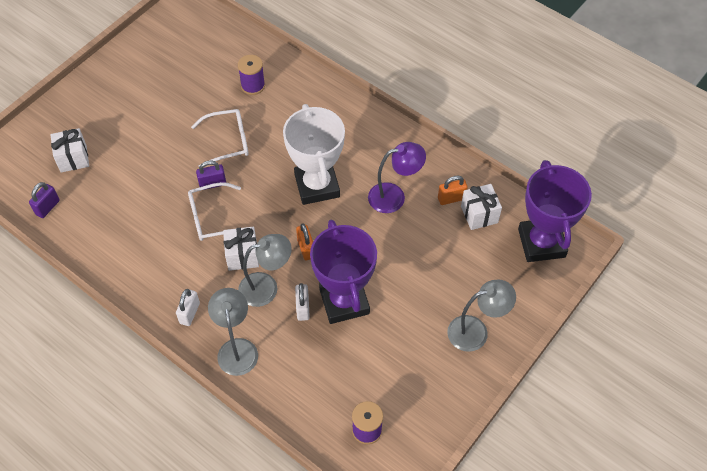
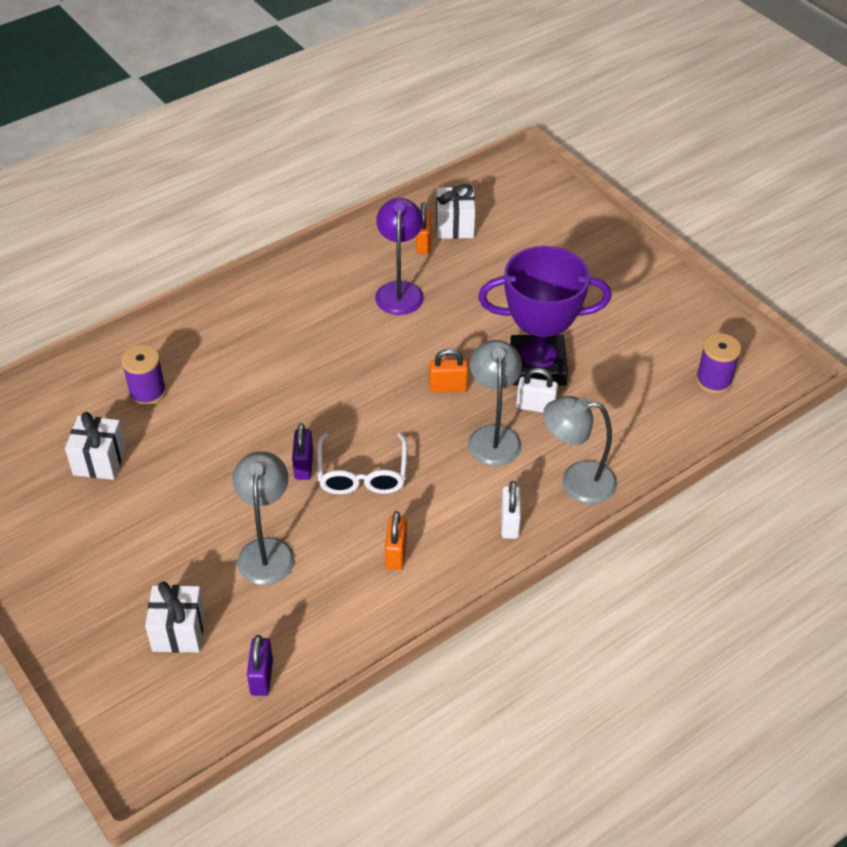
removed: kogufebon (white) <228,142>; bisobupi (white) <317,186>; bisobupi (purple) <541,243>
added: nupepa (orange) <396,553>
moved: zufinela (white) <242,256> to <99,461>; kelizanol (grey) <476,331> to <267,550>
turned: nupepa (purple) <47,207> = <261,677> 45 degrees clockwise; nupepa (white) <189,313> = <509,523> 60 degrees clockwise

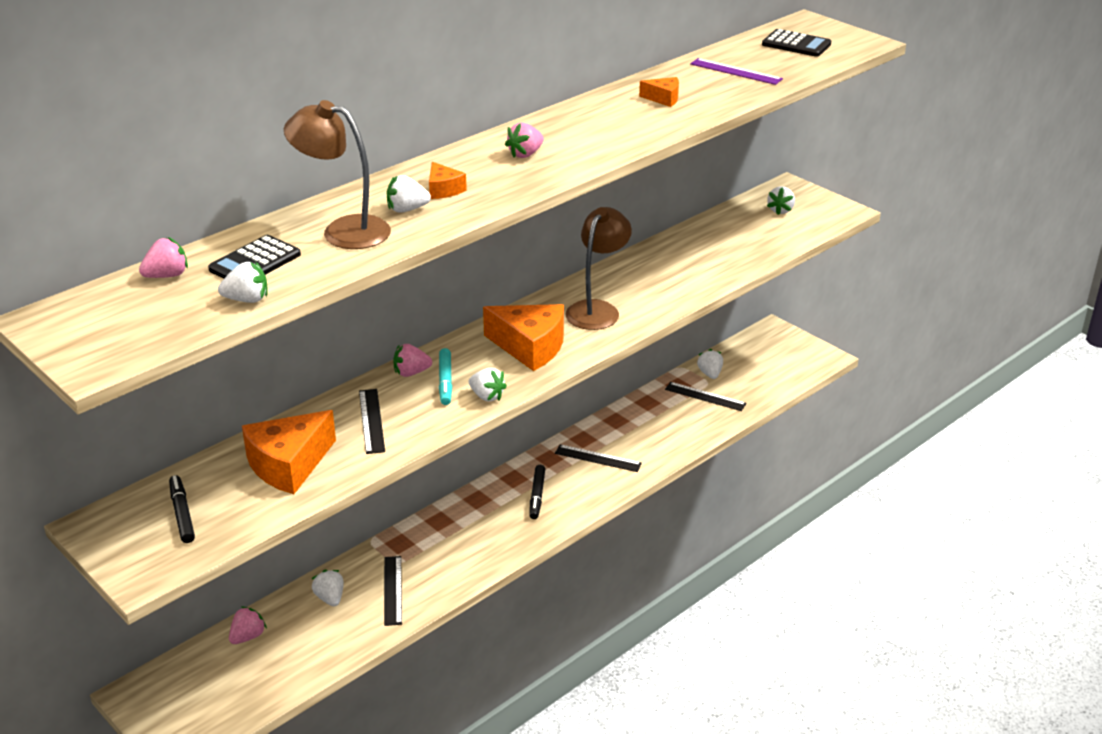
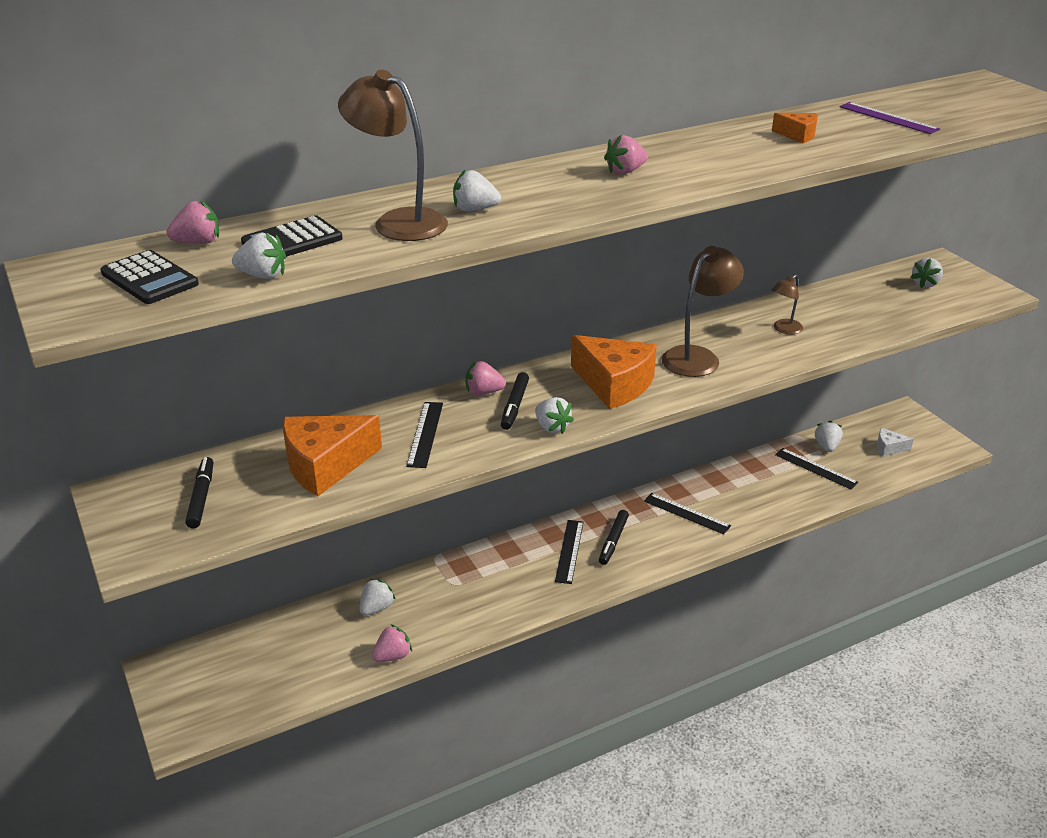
removed: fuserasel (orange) <443,190>
added: kelizanol (brown) <784,329>; fuserasel (white) <889,448>
moved: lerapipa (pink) <248,636> to <392,656>; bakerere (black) <393,590> to <569,551>; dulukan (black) <796,44> to <150,279>
recoloured: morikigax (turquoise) <445,381> to morikigax (black) <514,406>
turned: lerapipa (white) <330,598> = <376,608> 45 degrees clockwise

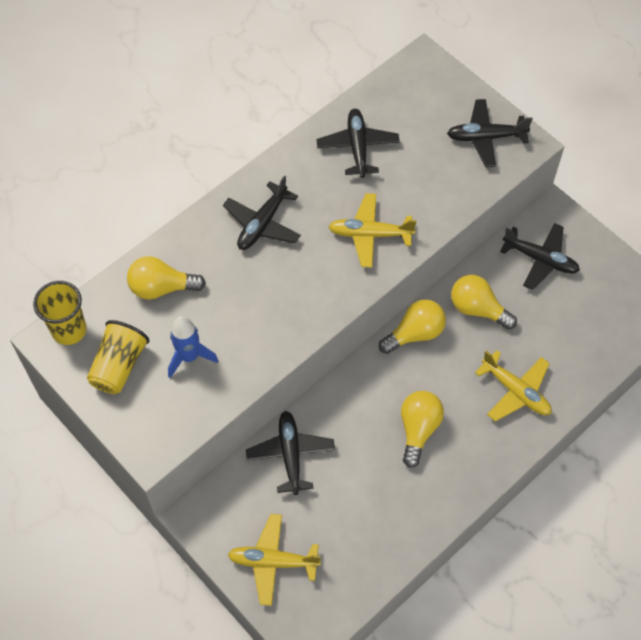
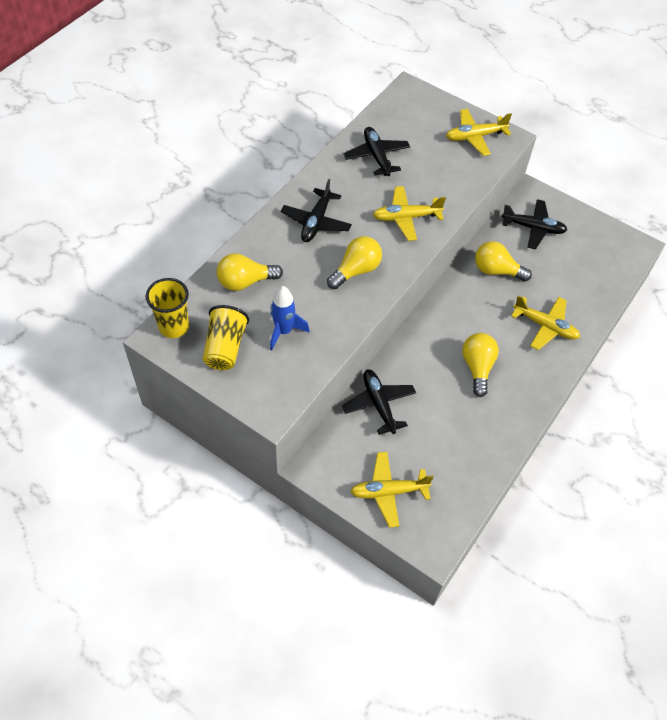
moved: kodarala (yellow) <415,333> to <356,270>
recoloured: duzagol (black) <486,137> to duzagol (yellow) <475,137>

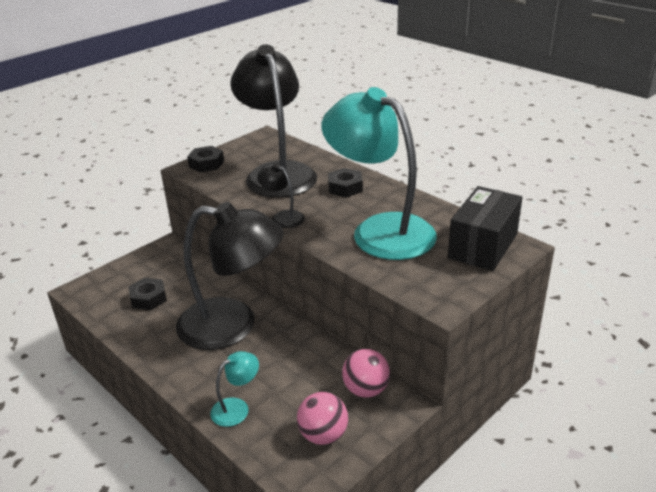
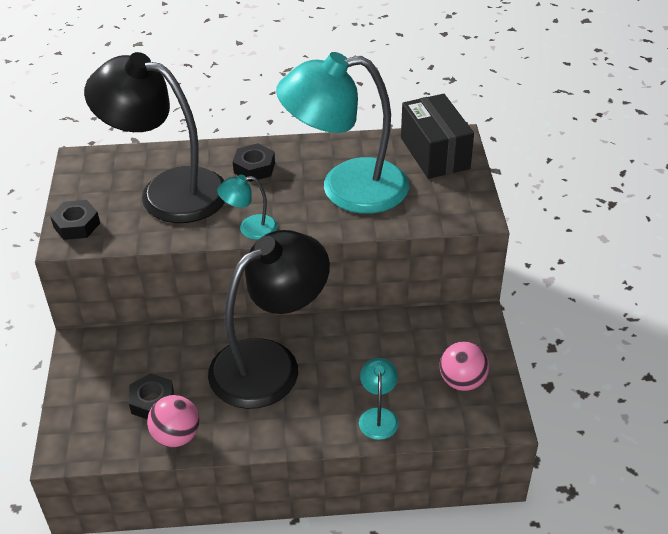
moved: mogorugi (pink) <366,390> to <176,436>
recoloured: kelizanol (black) <283,217> to kelizanol (turquoise) <250,228>

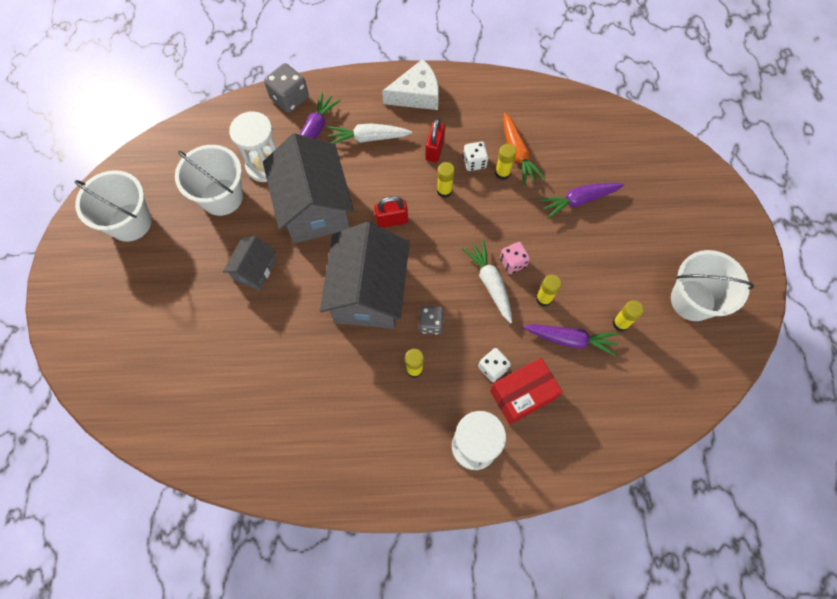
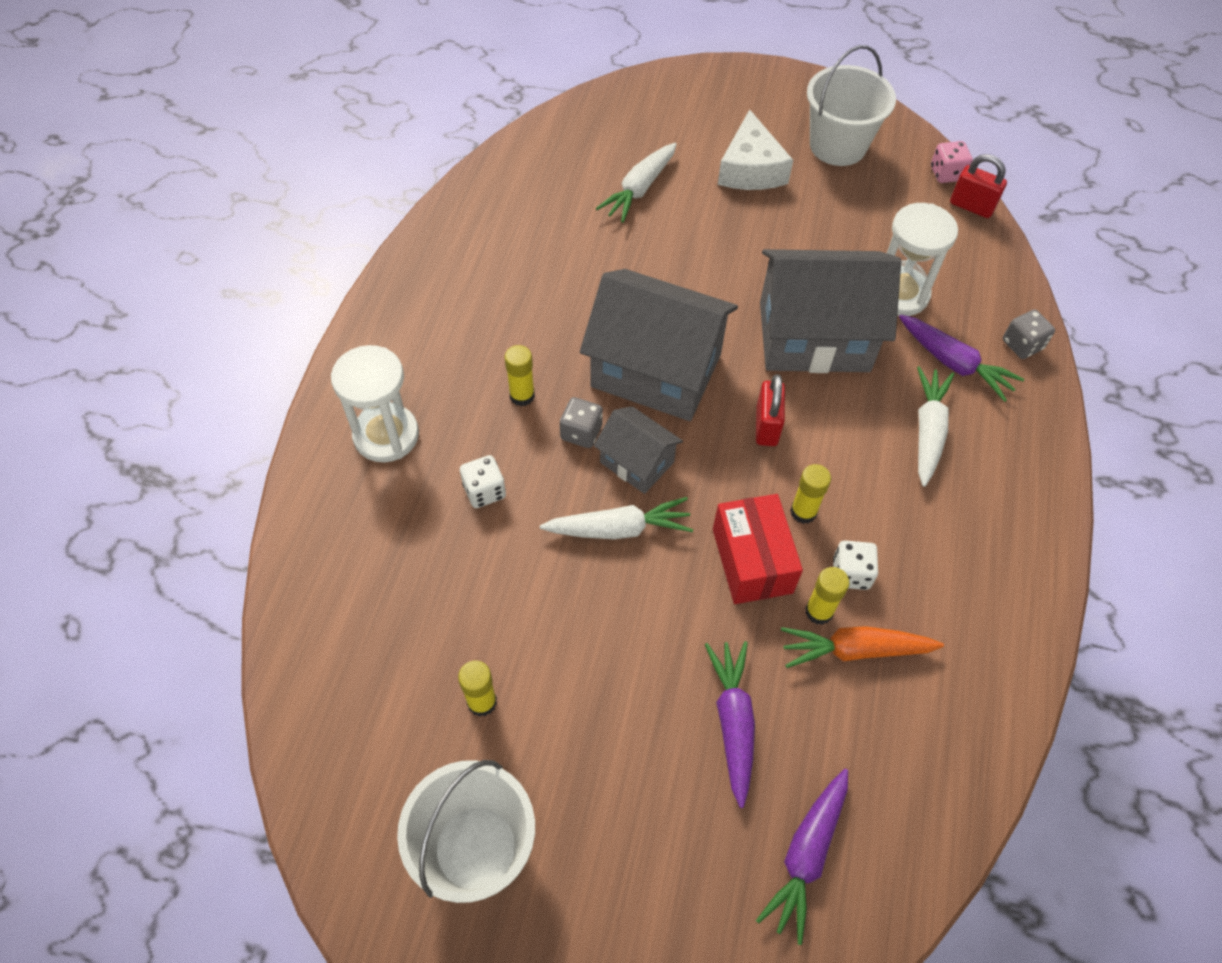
removed: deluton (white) <222,197>; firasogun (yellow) <544,298>
added: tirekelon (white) <639,189>
moved: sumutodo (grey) <254,270> to <637,462>; fuserasel (white) <416,94> to <750,169>; nupepa (red) <434,150> to <971,206>; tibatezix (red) <522,394> to <752,560>; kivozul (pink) <513,262> to <946,173>; tirekelon (purple) <570,340> to <806,855>
resized: kivozul (grey) <289,98> = <1022,345> x0.65

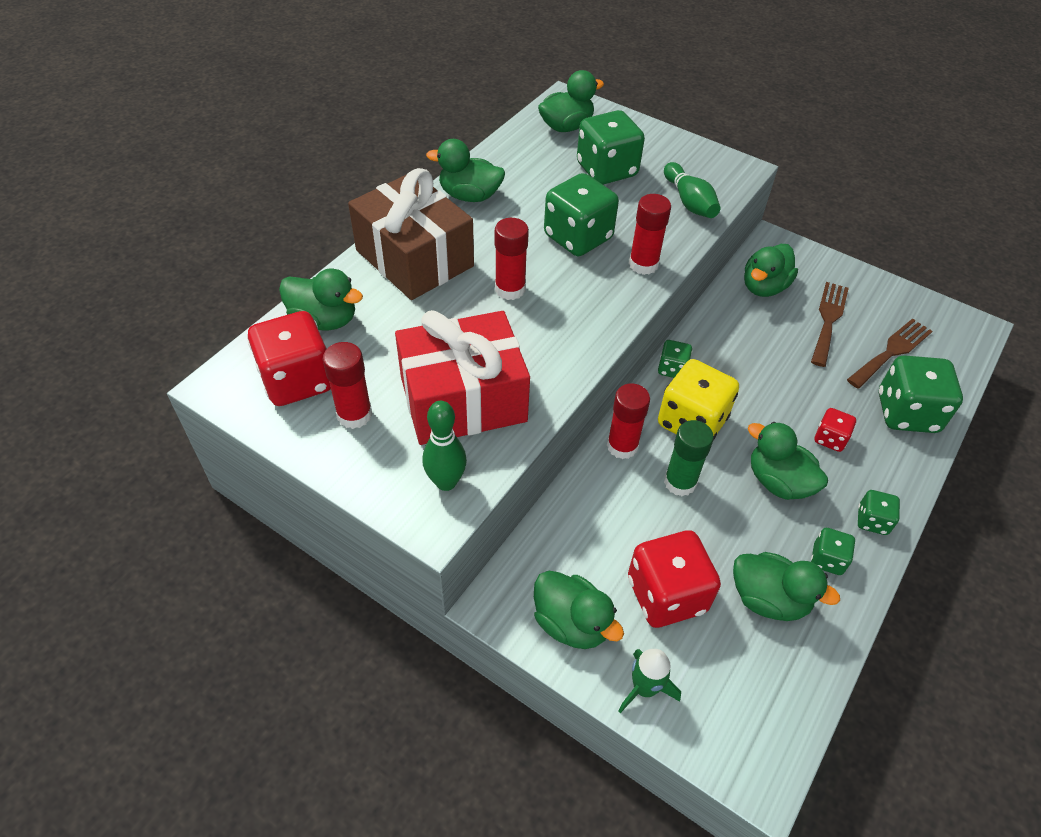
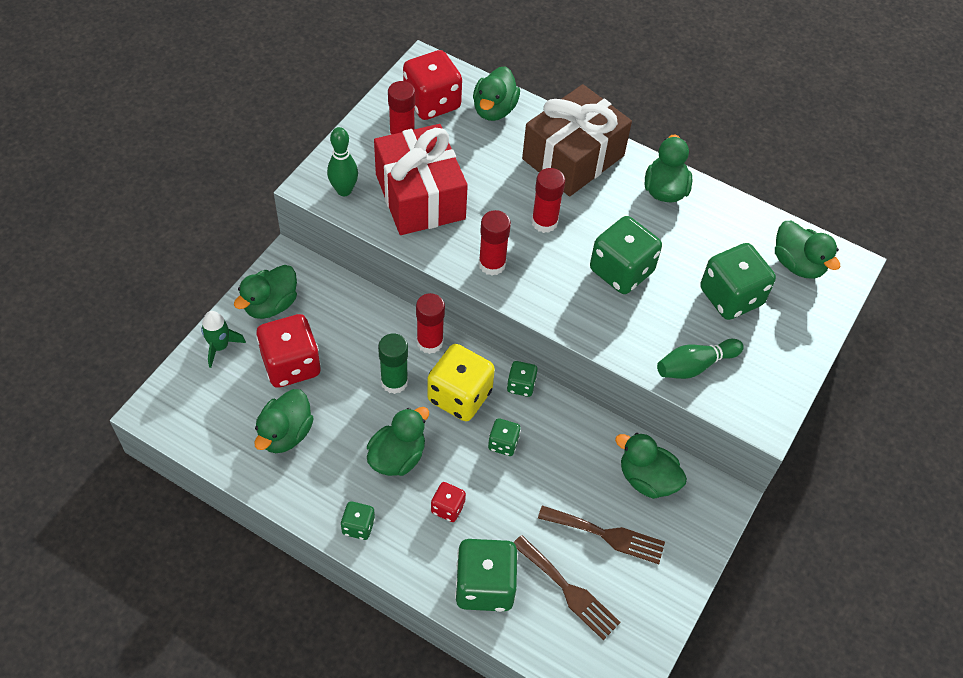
moved: firasogun (red) <643,264> to <492,264>; kivozul (green) <827,559> to <503,443>

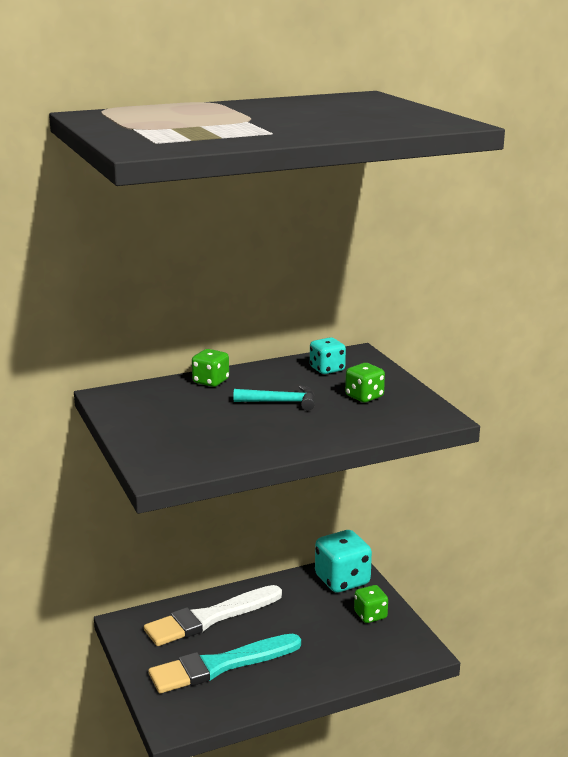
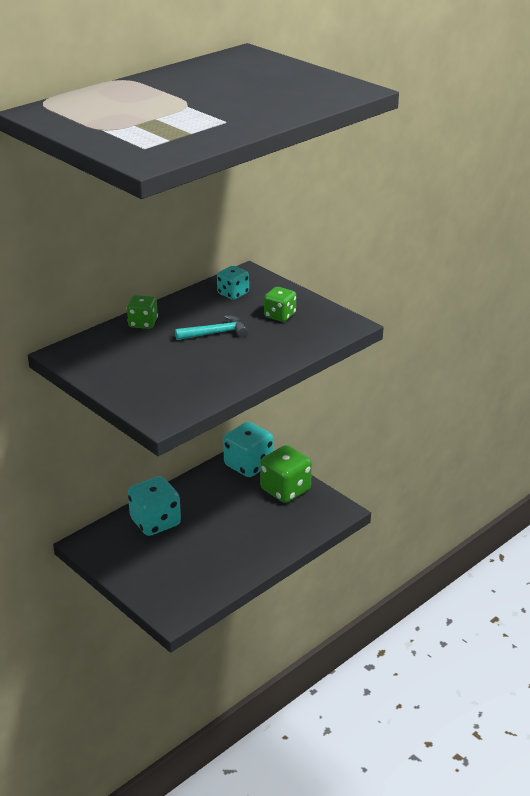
removed: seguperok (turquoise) <220,665>
replaced: seguperok (white) <210,618> to kivozul (turquoise) <155,522>
resized: kivozul (green) <370,615> = <285,490> x1.74

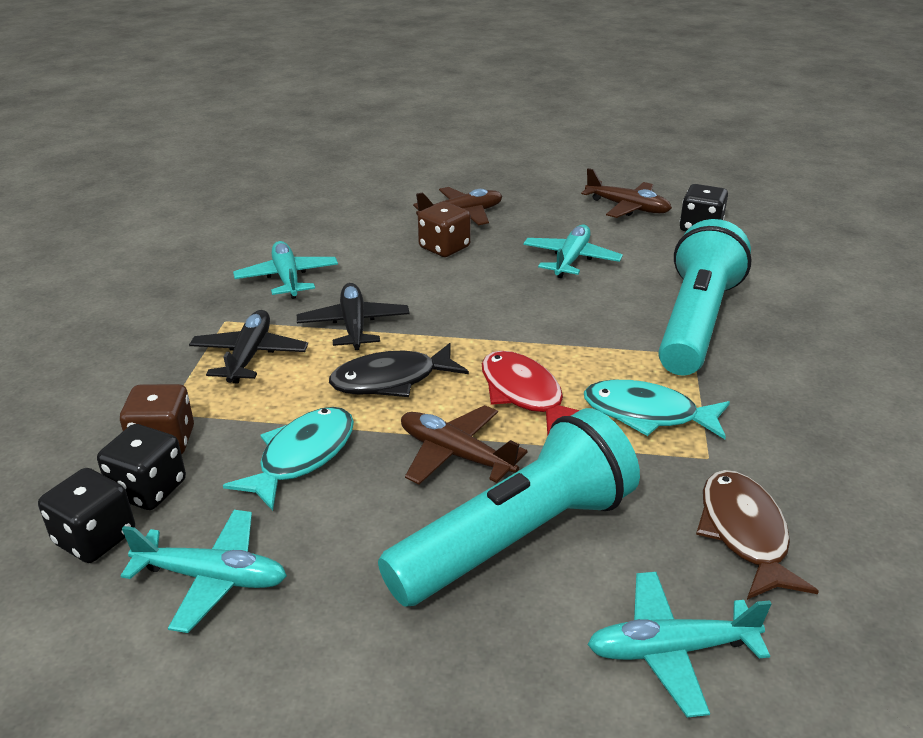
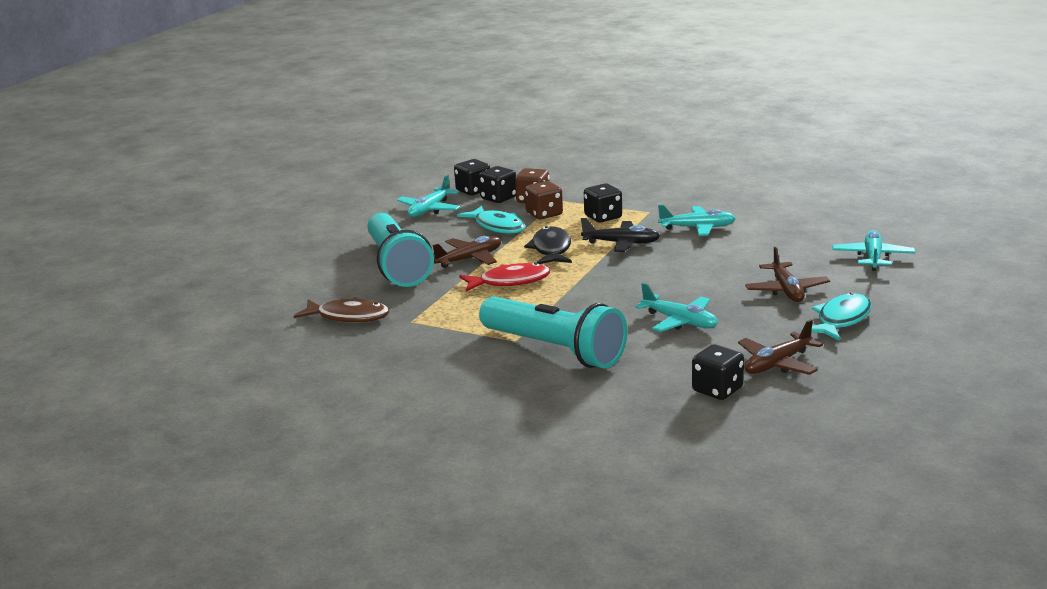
moved: kivozul (brown) <444,248> to <544,214>; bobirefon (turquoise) <647,414> to <841,319>; duzagol (turquoise) <671,650> to <873,257>
replaced: duzagol (black) <250,356> to kivozul (black) <603,217>

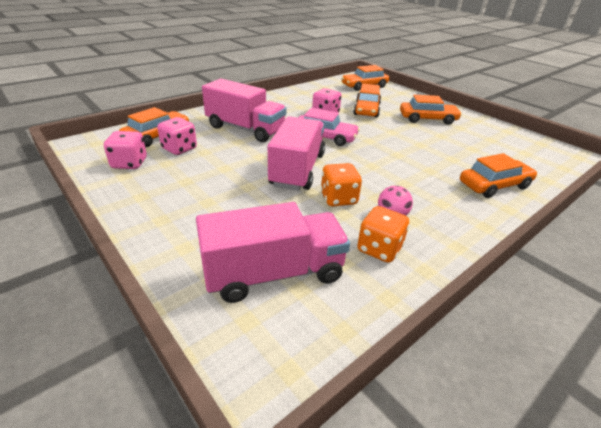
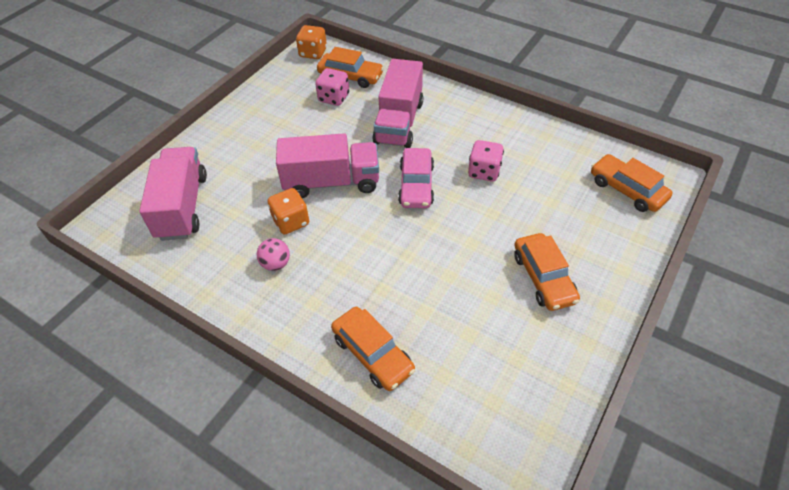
removed: kivozul (pink) <129,163>; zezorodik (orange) <366,109>
moved: kivozul (orange) <379,249> to <313,53>
turned: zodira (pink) <274,273> = <182,206> 150 degrees counterclockwise

